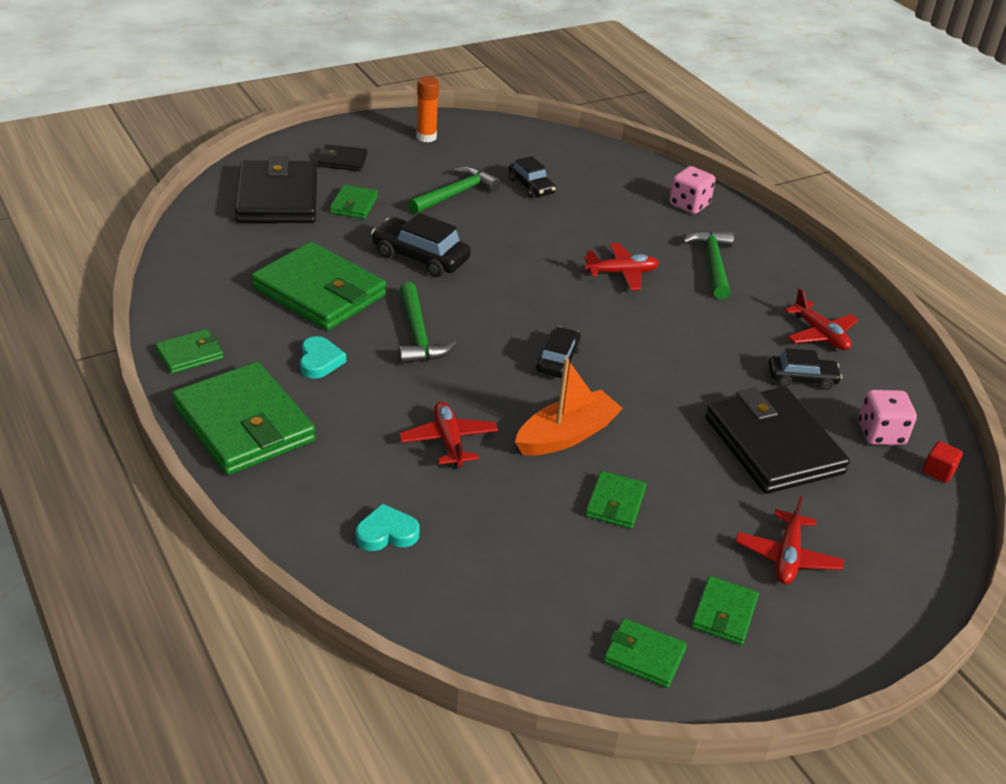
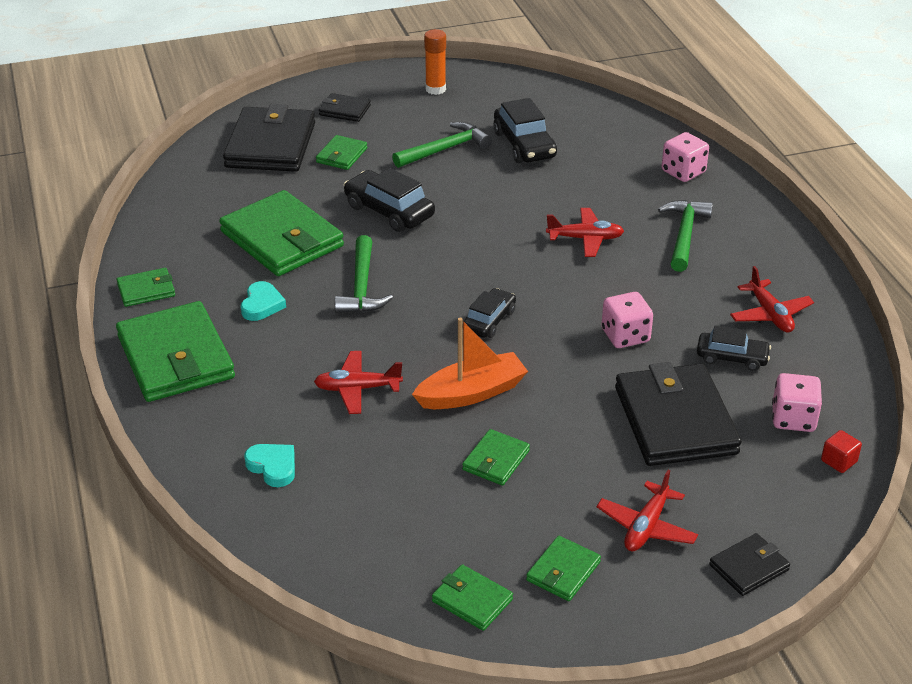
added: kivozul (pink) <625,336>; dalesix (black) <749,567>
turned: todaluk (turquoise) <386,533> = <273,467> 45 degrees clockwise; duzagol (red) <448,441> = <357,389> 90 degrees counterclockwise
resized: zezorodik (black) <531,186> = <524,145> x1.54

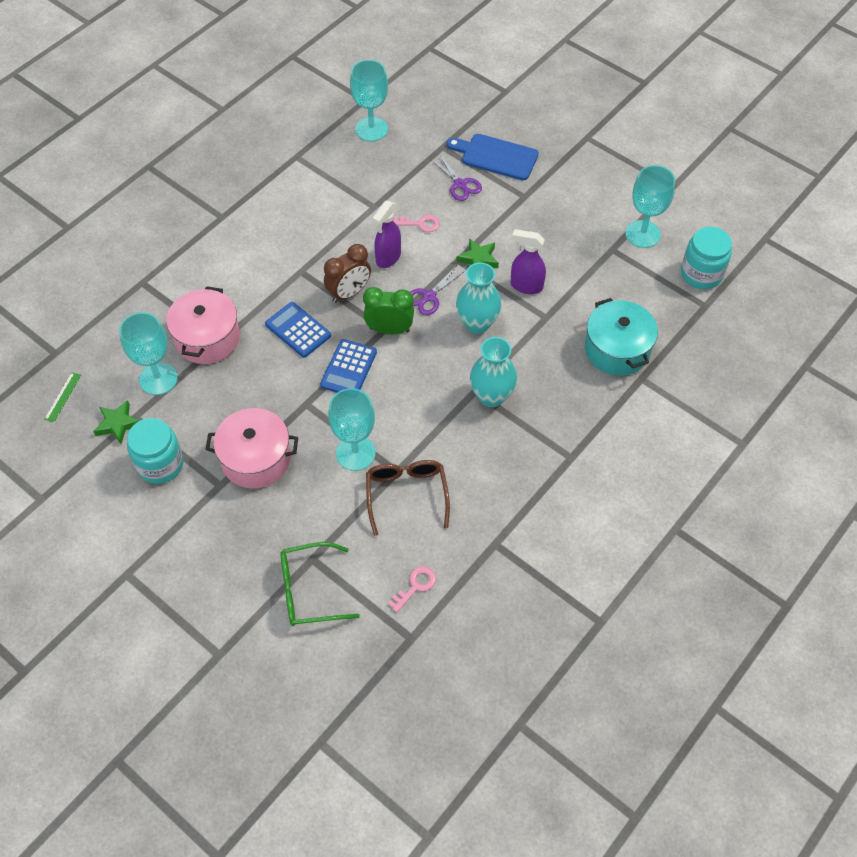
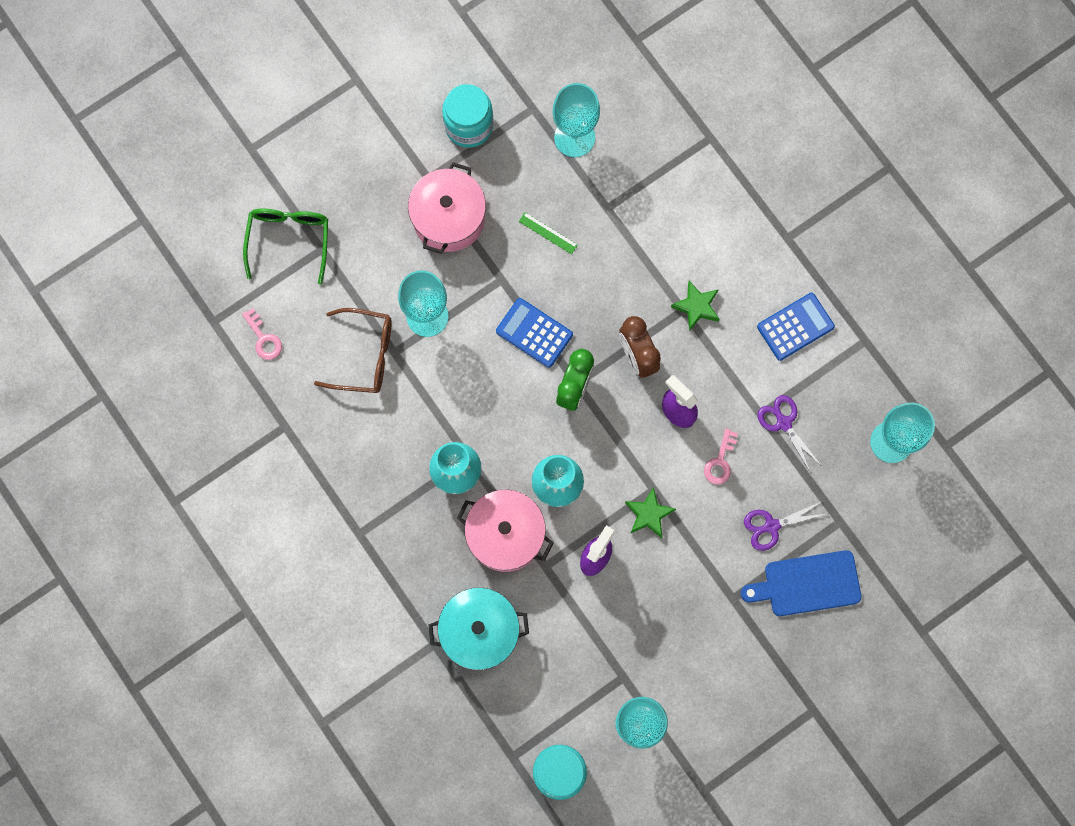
moved: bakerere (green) <63,397> to <548,233>; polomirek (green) <118,424> to <696,306>; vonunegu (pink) <207,338> to <505,534>; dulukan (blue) <298,330> to <795,327>; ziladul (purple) <429,297> to <783,423>
turned: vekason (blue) <496,156> = <807,584> 135 degrees counterclockwise

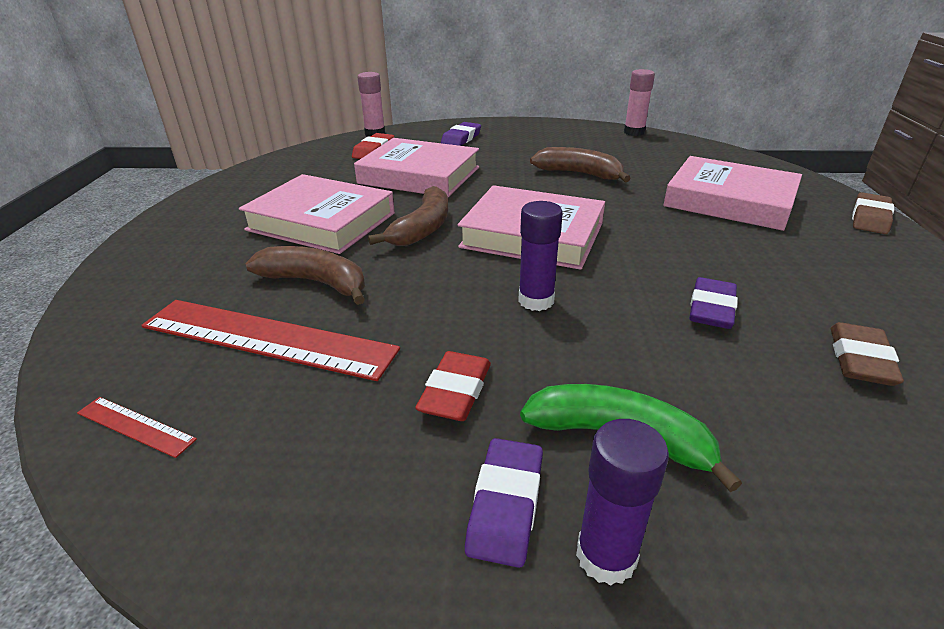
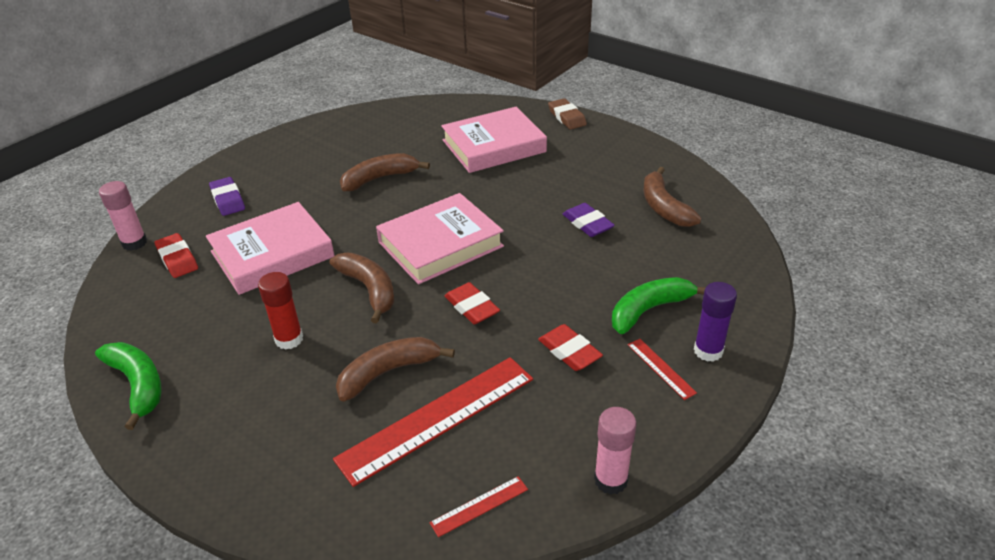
removed: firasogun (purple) <536,300>
added: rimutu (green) <138,385>; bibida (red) <471,307>
moved: firasogun (pink) <634,132> to <610,480>
replaced: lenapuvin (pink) <321,221> to firasogun (red) <289,339>; bibida (purple) <506,505> to bakerere (red) <660,368>; bibida (brown) <860,359> to rimutu (brown) <664,207>

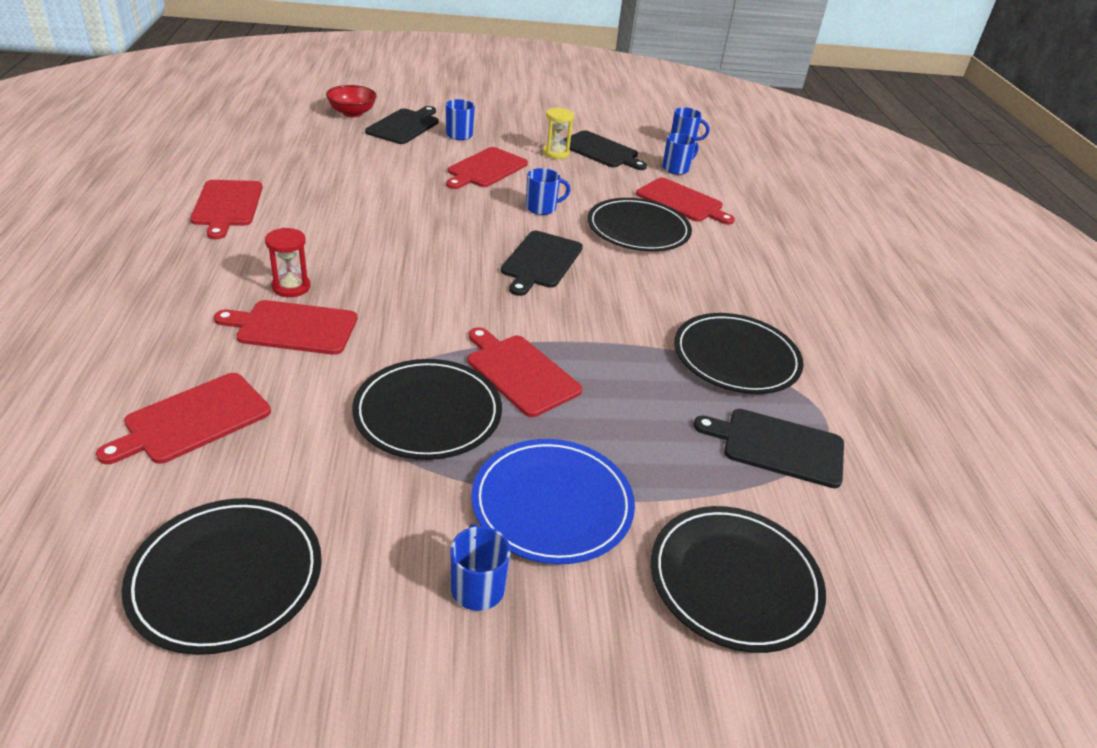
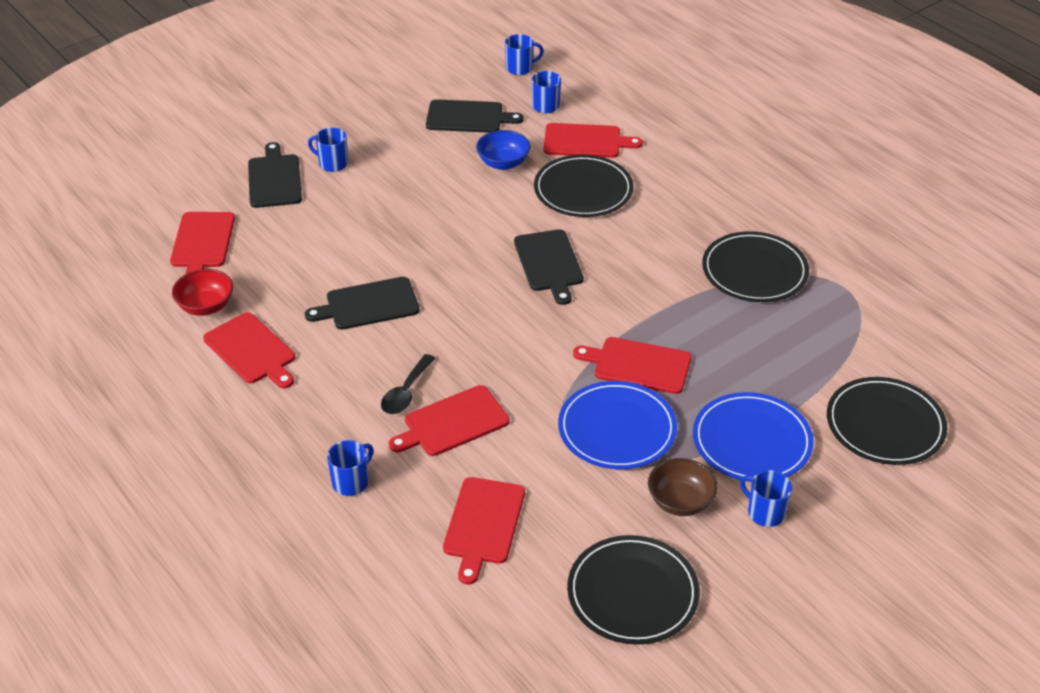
removed: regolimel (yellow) <555,153>
added: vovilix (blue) <503,163>; vovilix (brown) <680,502>
moved: vovilix (red) <352,113> to <206,306>; vekason (red) <486,169> to <202,242>; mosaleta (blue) <542,208> to <351,482>; vekason (black) <778,447> to <368,305>
replaced: regolimel (red) <291,287> to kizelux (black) <406,392>
recoloured: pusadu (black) <428,413> to pusadu (blue) <617,429>

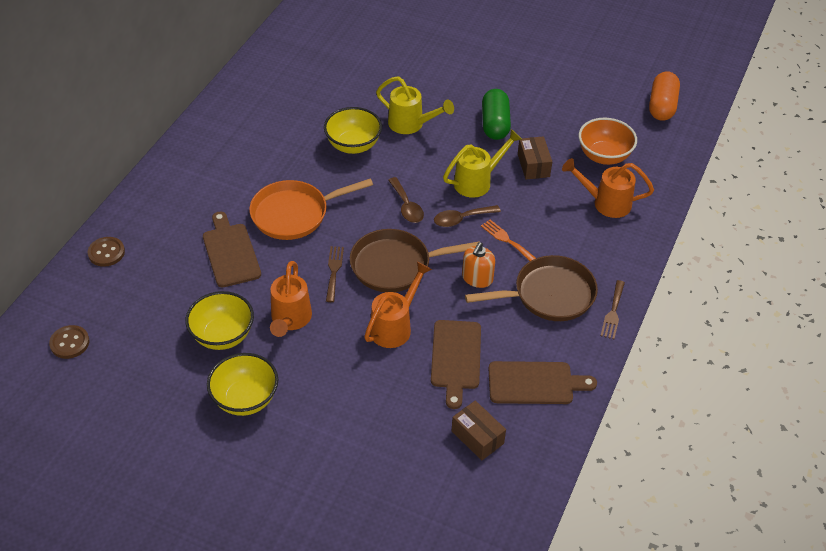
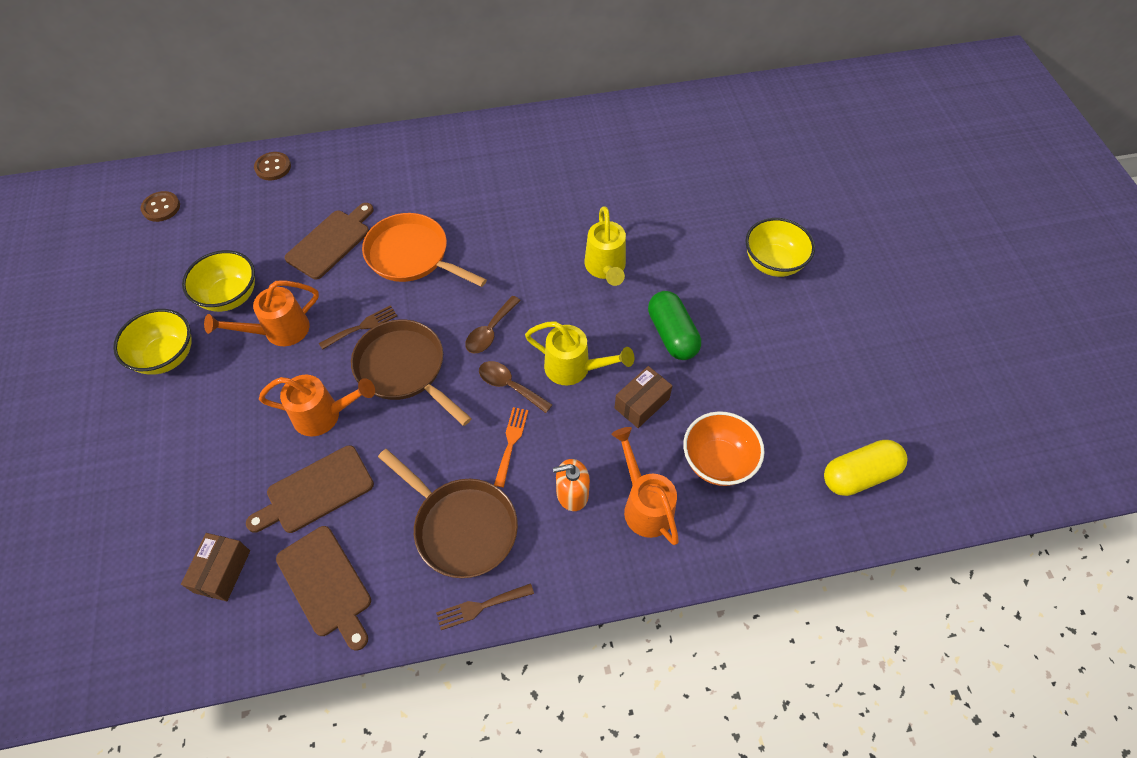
moved: vovilix (yellow) <353,145> to <773,263>; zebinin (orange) <477,278> to <572,493>
recoloured: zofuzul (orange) <662,106> to zofuzul (yellow) <859,475>
turned: zofuzul (green) <495,124> = <672,334> 75 degrees counterclockwise

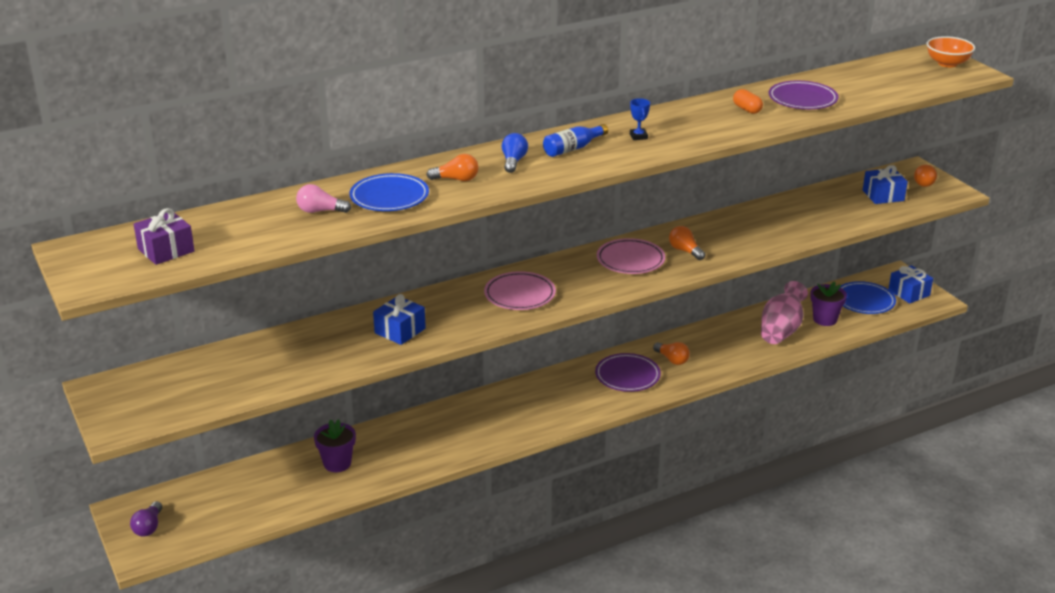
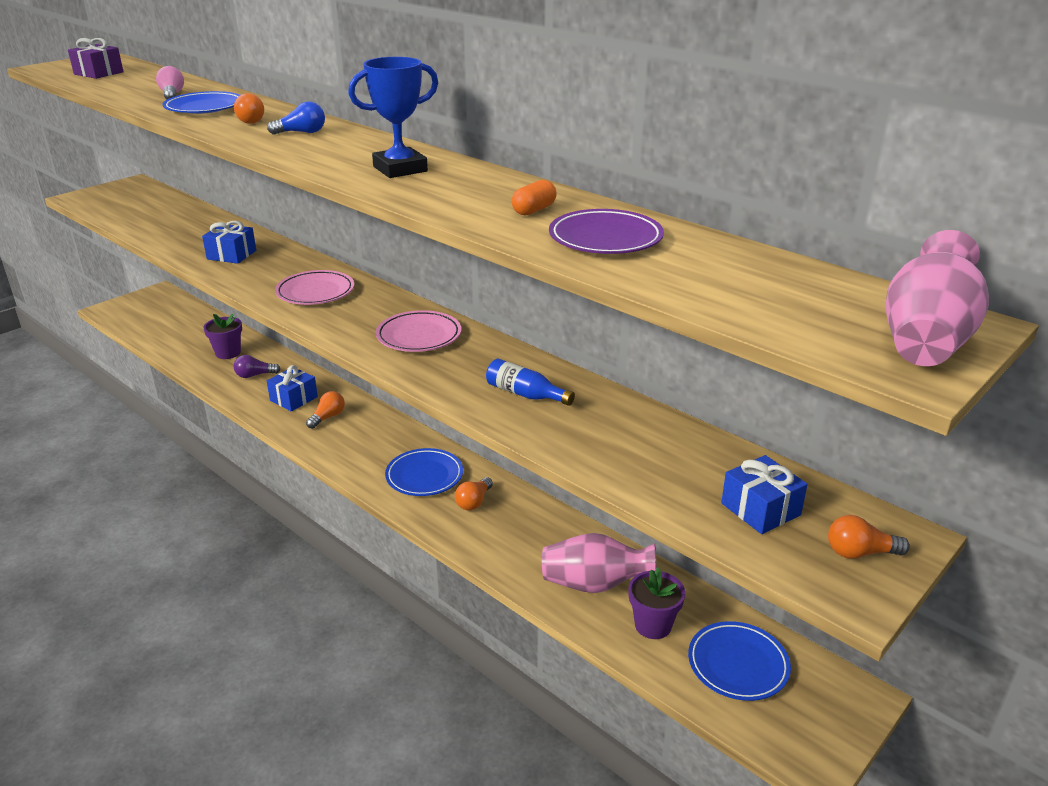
moved: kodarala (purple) <149,527> to <255,375>; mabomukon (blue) <572,149> to <525,394>; kodarala (orange) <685,251> to <328,417>; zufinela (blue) <909,293> to <294,399>
replaced: vovilix (orange) <947,63> to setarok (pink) <926,339>
recoloured: pusadu (purple) <627,376> to pusadu (blue) <424,476>
resized: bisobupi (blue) <638,136> = <400,169> x2.11

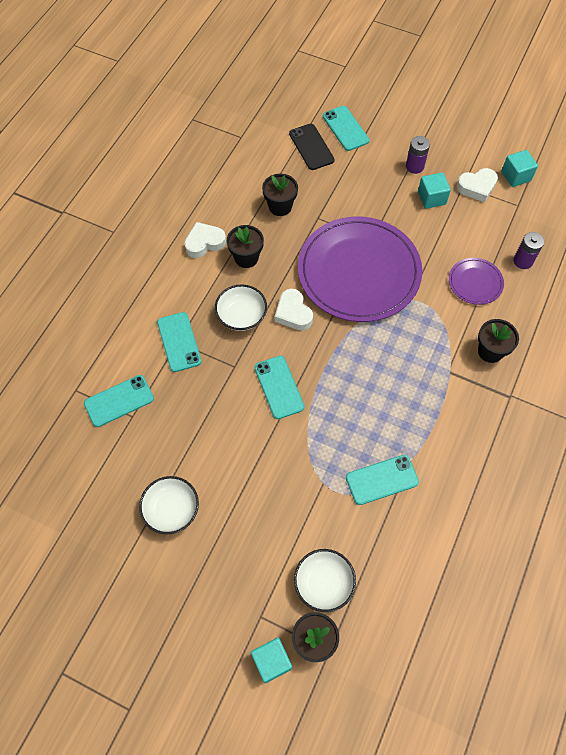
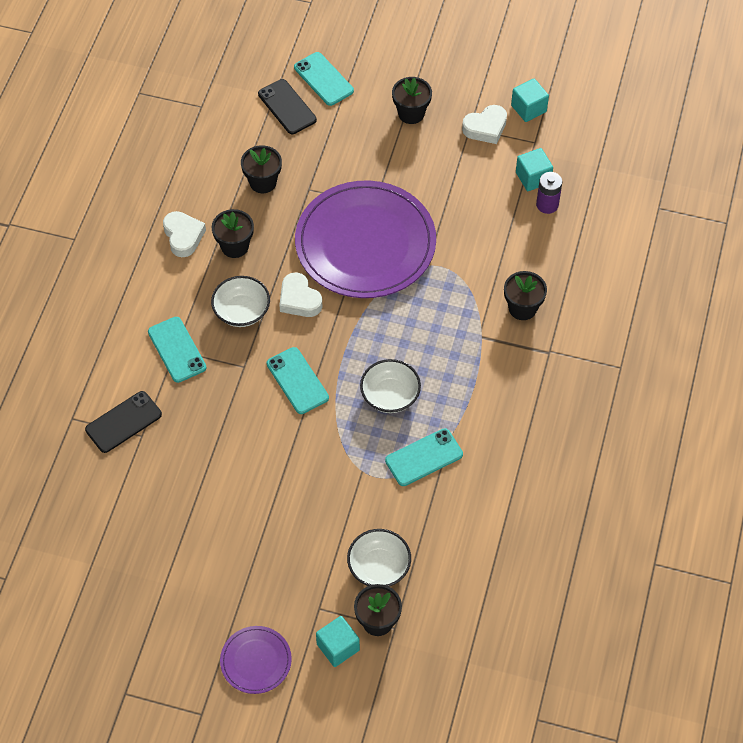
moved: vovilix (white) <171,510> to <390,395>; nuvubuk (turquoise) <431,198> to <533,178>; pusadu (purple) <475,282> to <256,661>
replaced: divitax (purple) <414,166> to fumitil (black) <411,113>
recoloured: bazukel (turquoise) <119,401> to bazukel (black) <123,422>
turned: todaluk (white) <204,243> = <183,236> 105 degrees clockwise

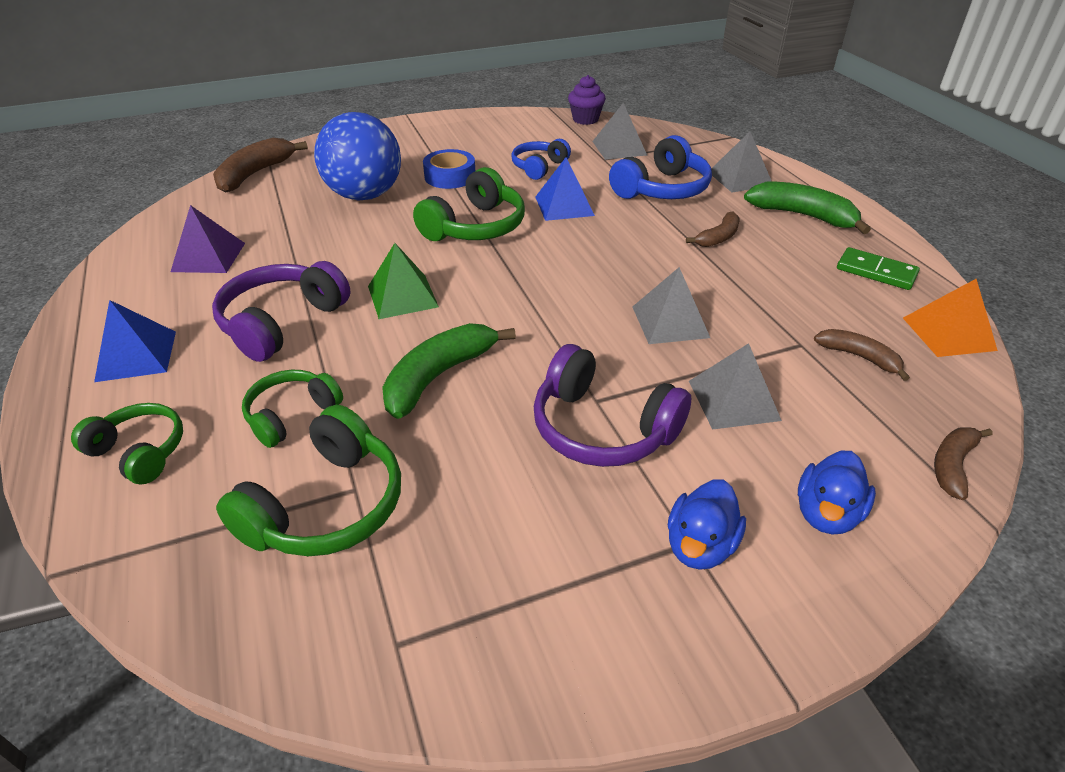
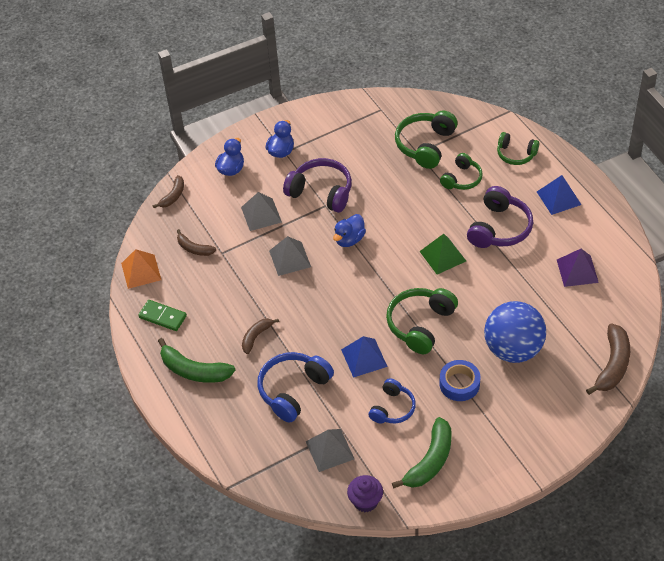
removed: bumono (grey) <740,178>
added: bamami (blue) <349,239>
moved: rimutu (green) <439,376> to <430,461>

